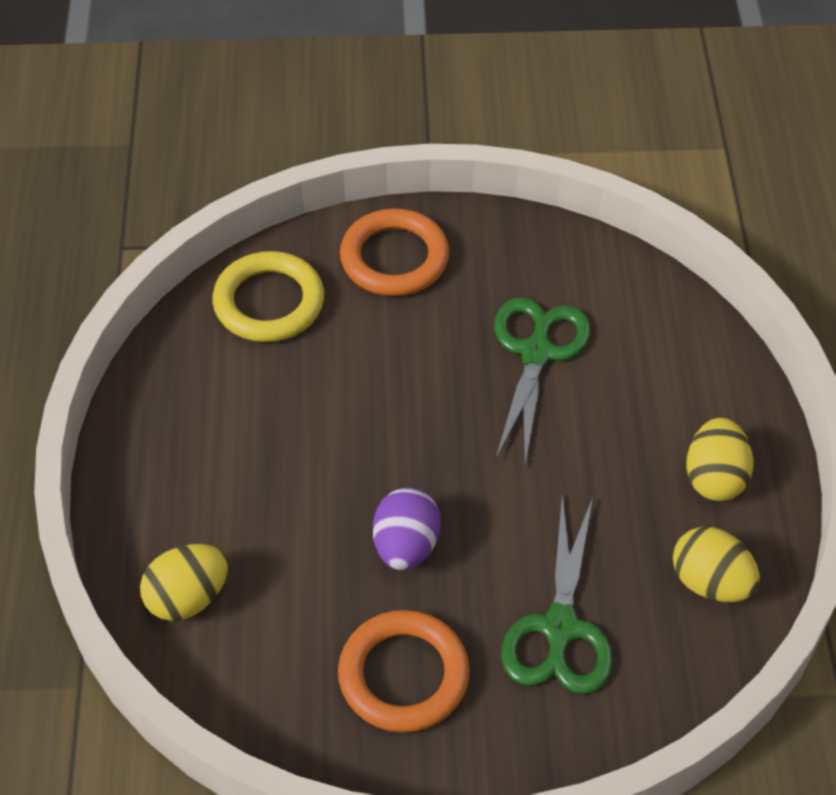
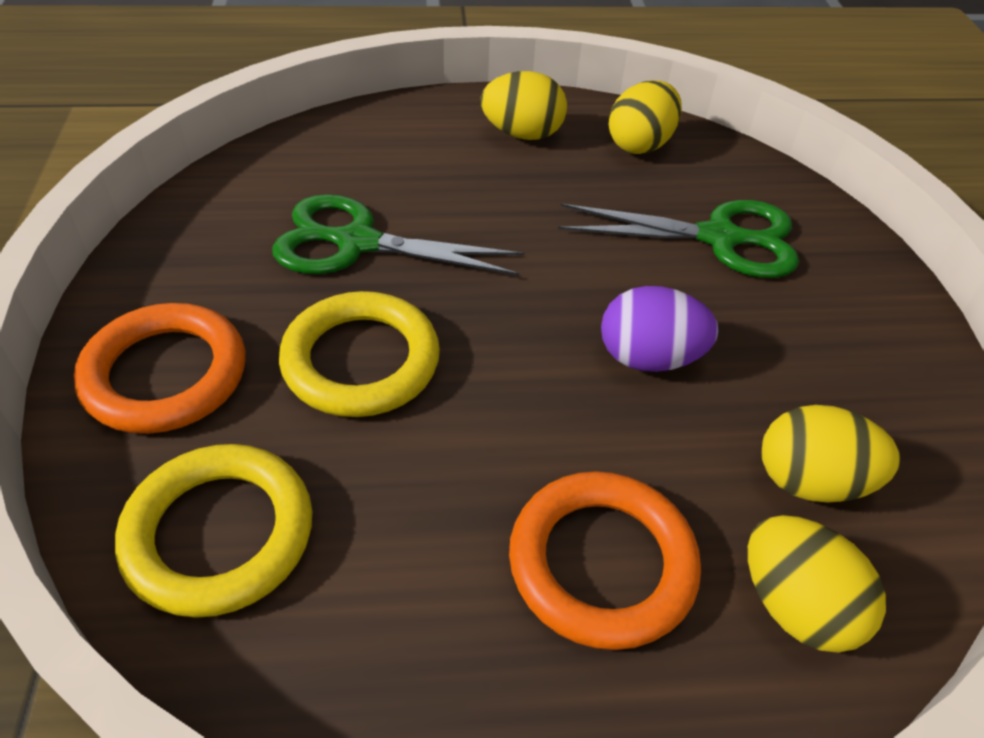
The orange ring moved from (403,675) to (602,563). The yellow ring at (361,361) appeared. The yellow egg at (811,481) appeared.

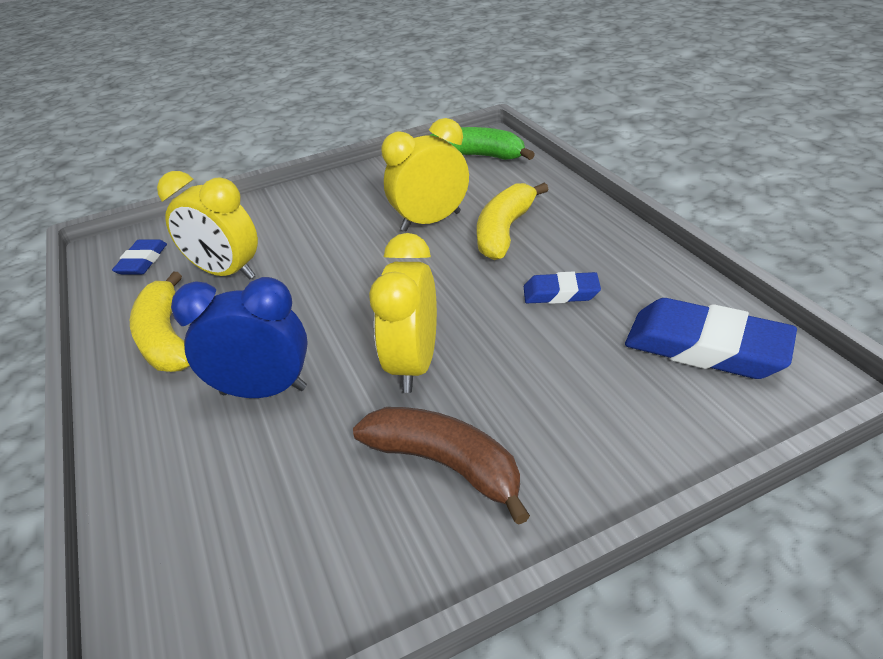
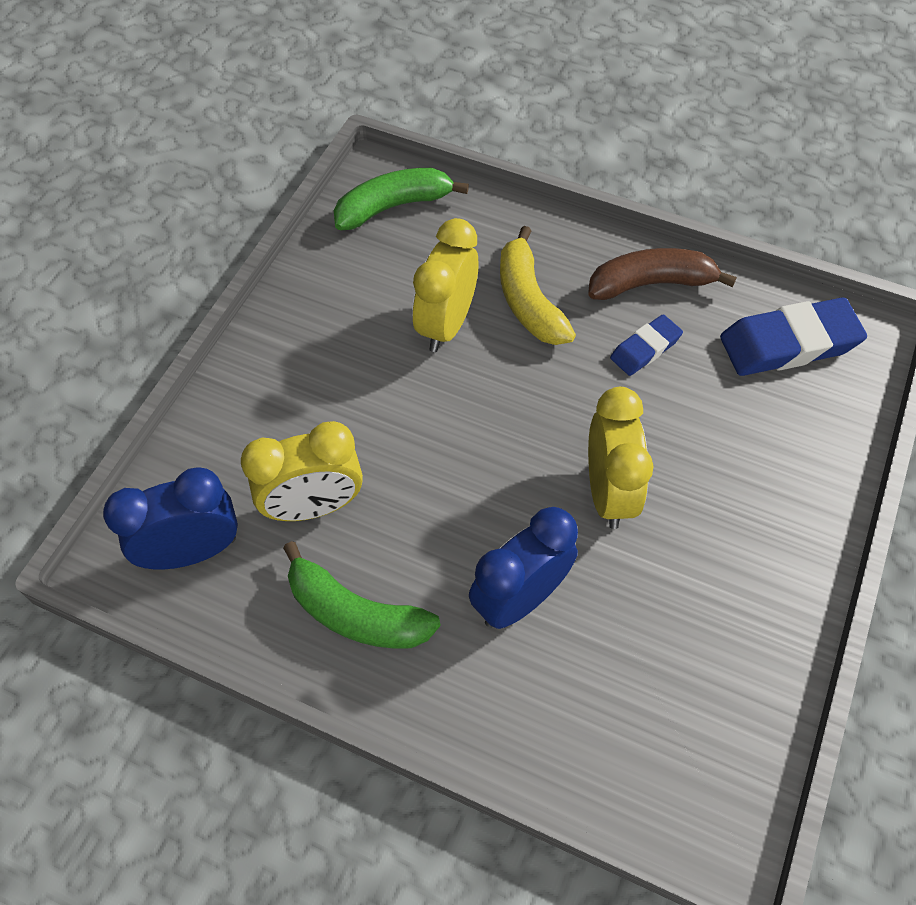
The yellow clock at (414,364) turned 150 degrees counterclockwise. The blue eraser at (142,261) was replaced by the blue clock at (193,551). The yellow banana at (166,338) became the green banana at (356,613). The brown banana moved from (445,464) to (651,283).

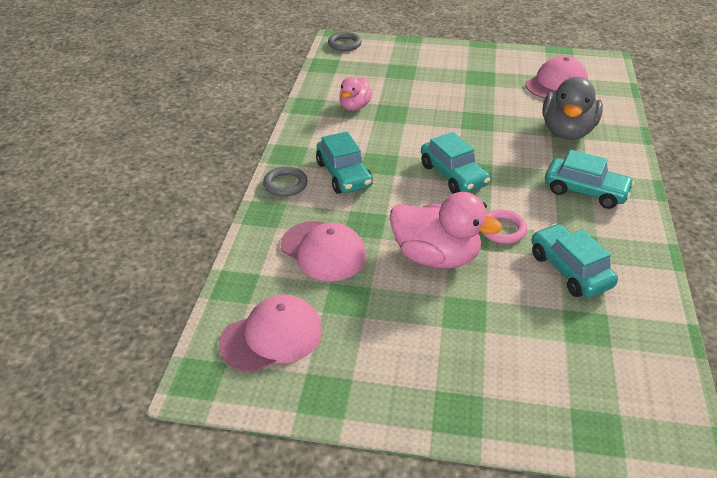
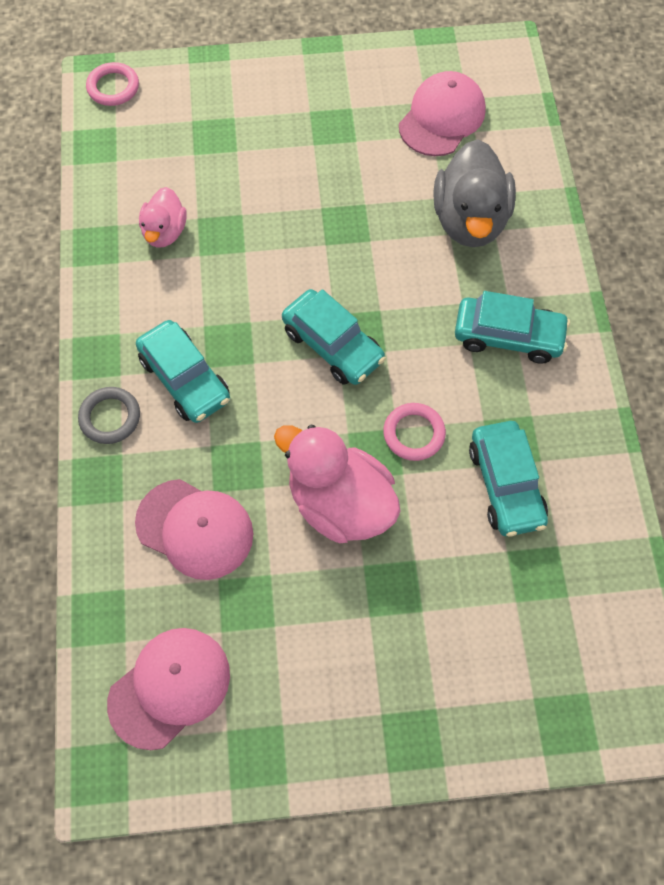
The grey ring at (344,44) became the pink ring at (113,87). The pink duck at (436,257) turned 150 degrees counterclockwise. The turquoise car at (569,270) turned 150 degrees counterclockwise.

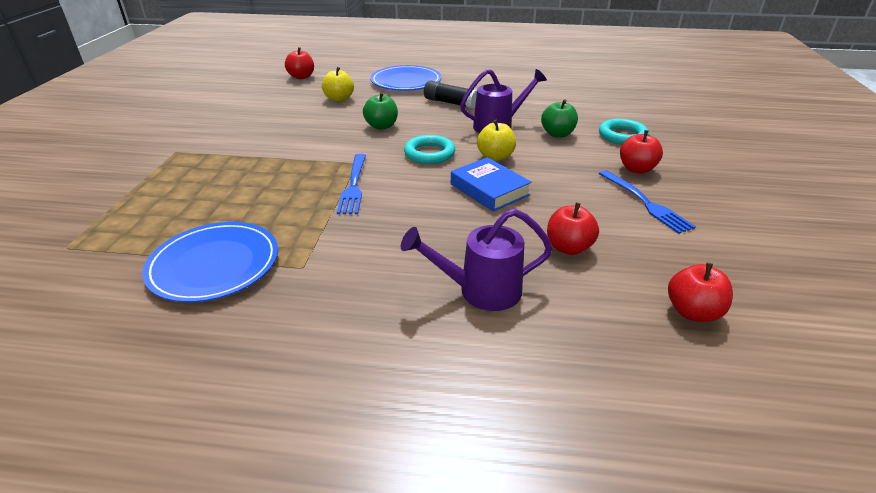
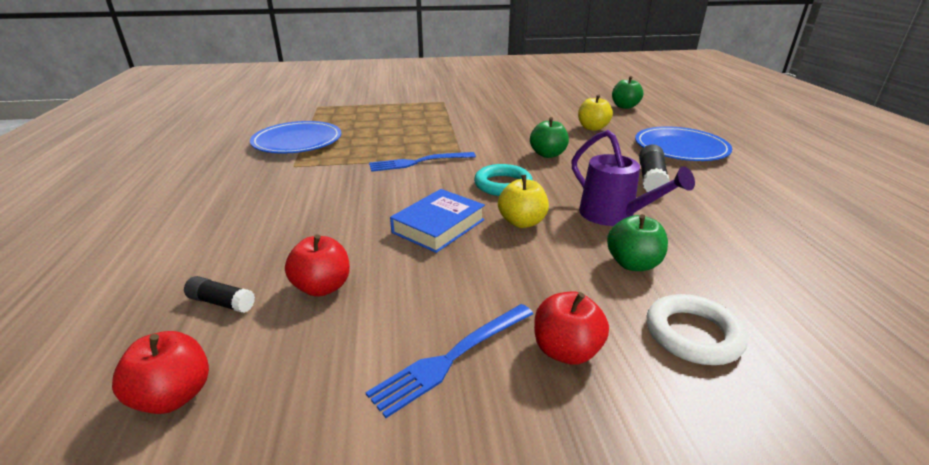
The red apple at (301,77) became the green apple at (624,106). The turquoise ring at (622,136) became the white ring at (693,334). The purple watering can at (480,291) disappeared. The black glue stick at (222,302) appeared.

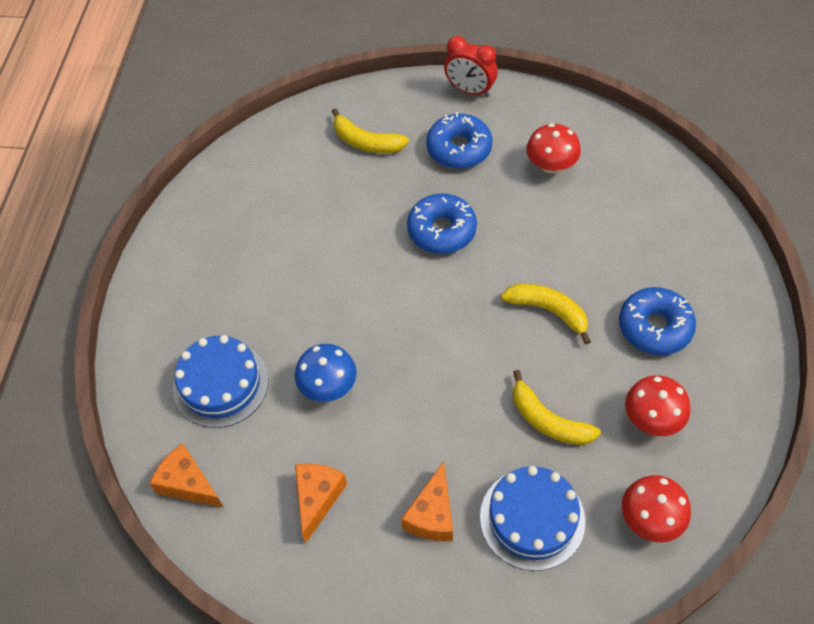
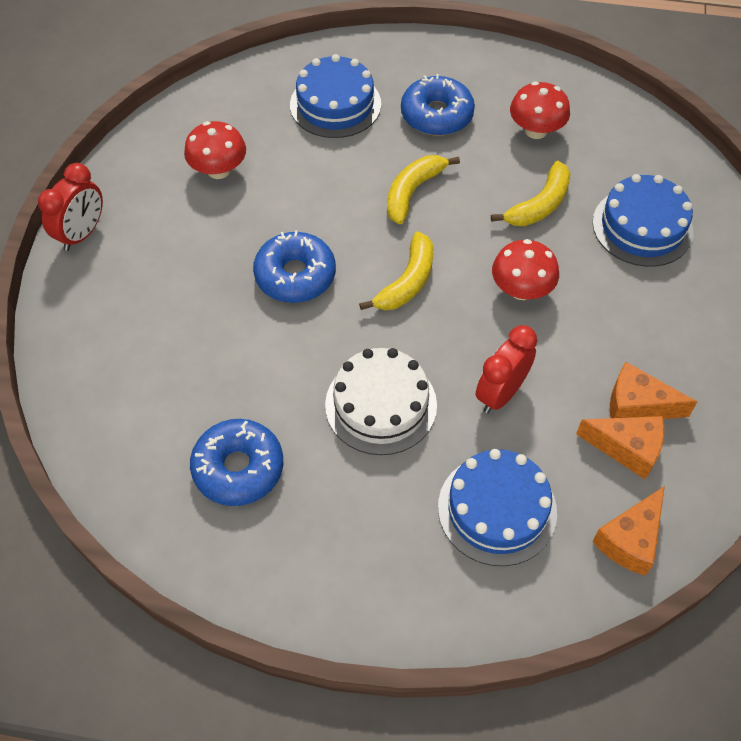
The yellow banana moved from (366,142) to (407,282). The blue donut moved from (459,148) to (238,468). The blue mushroom at (328,386) was replaced by the red clock at (501,393). The orange cheese moved from (432,514) to (627,448). The red mushroom moved from (650,519) to (521,289). The blue cake at (335,104) appeared. The white cake at (381,405) appeared.

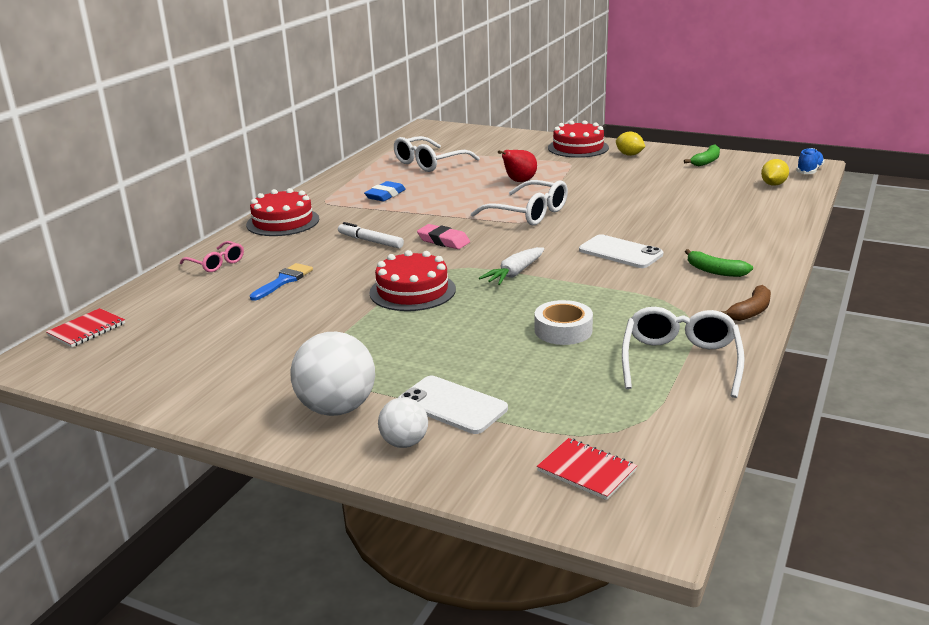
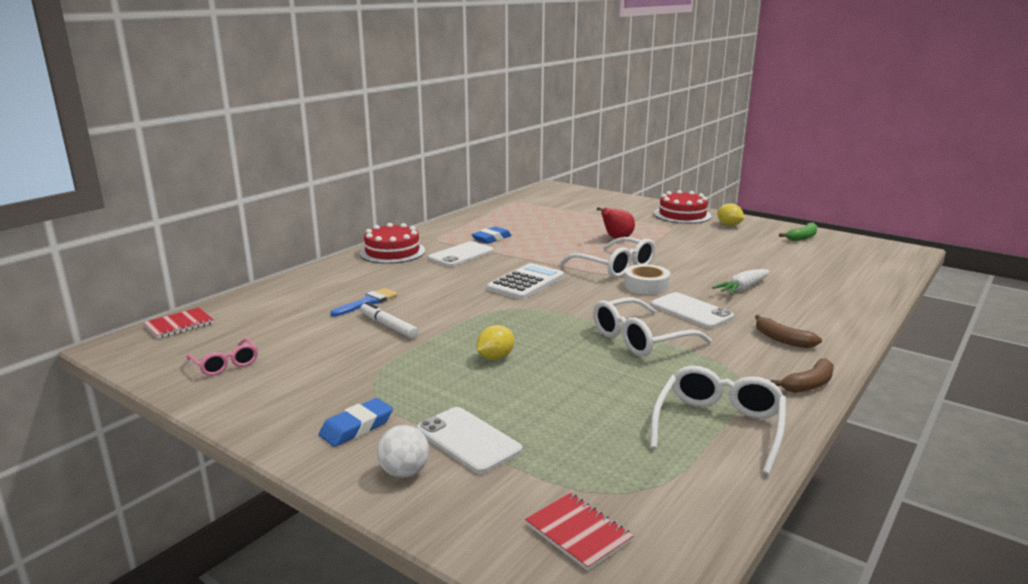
The white glasses moved from (429,163) to (640,339). The blue shoe at (809,171) disappeared. The yellow lemon moved from (773,184) to (495,357). The white marker moved from (370,241) to (388,326). The pink eraser at (443,241) was replaced by the white calculator at (526,283). The pink glasses moved from (216,263) to (225,364). The white carrot moved from (514,273) to (742,288). The green banana at (715,271) became the brown banana at (782,339). The red cake at (412,291) disappeared. The white tape moved from (563,330) to (646,286). The white ball at (337,408) was replaced by the blue eraser at (356,427). The white phone at (461,255) appeared.

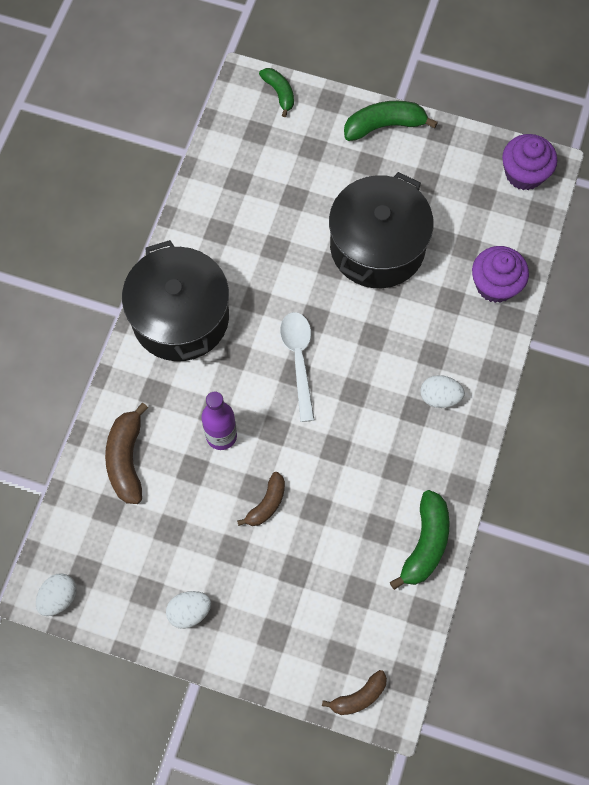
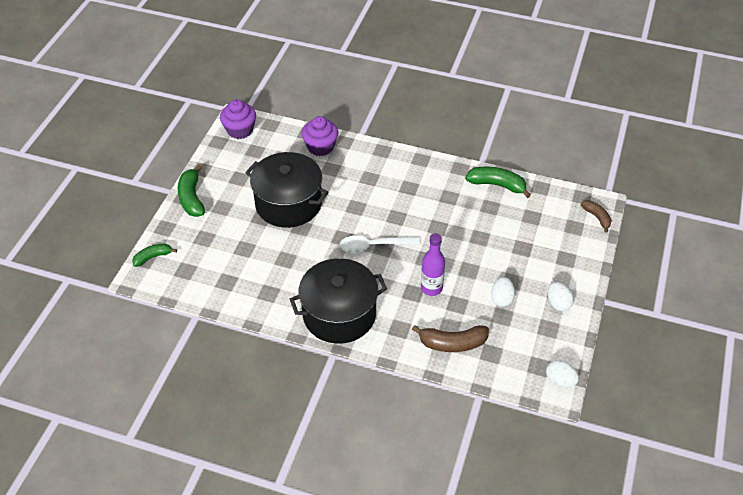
The white egg moved from (439,397) to (501,299). The brown banana at (266,504) disappeared.

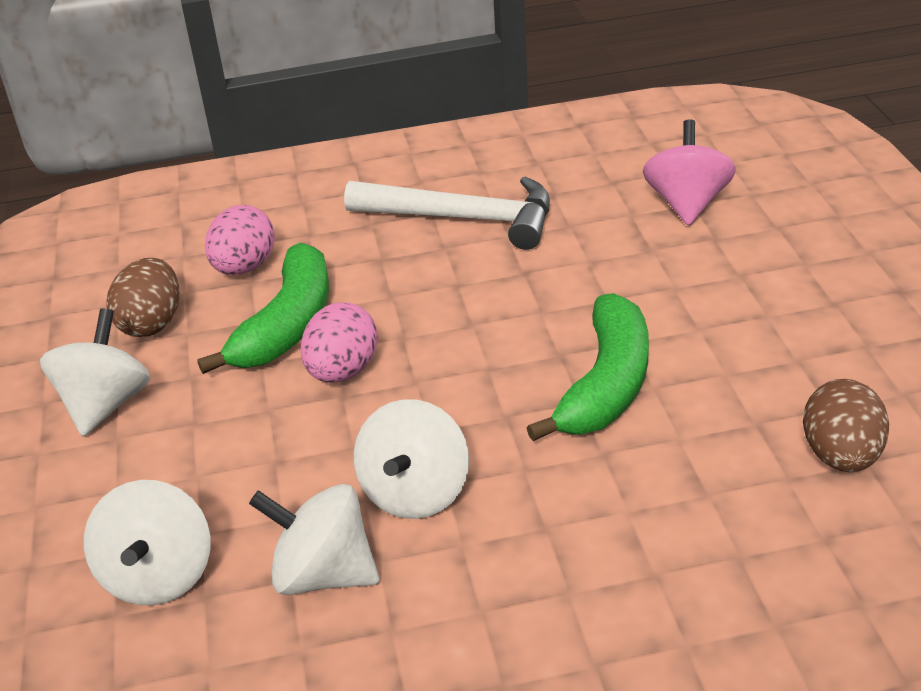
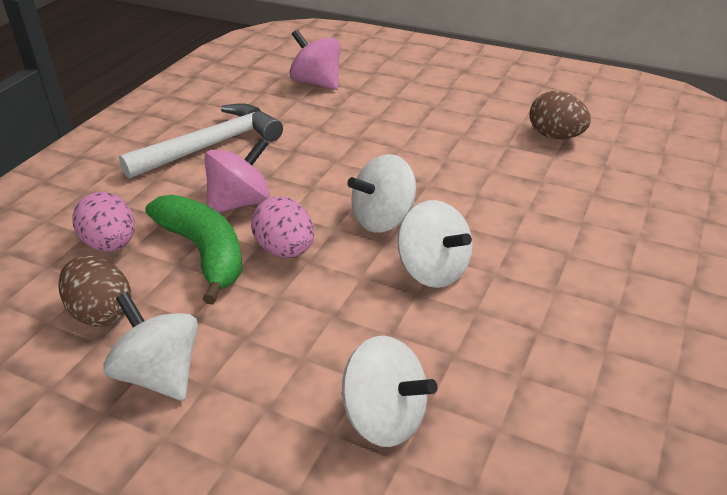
The green banana at (606,385) disappeared. The white spinning top moved from (323,574) to (383,219). The pink spinning top at (240,203) appeared.

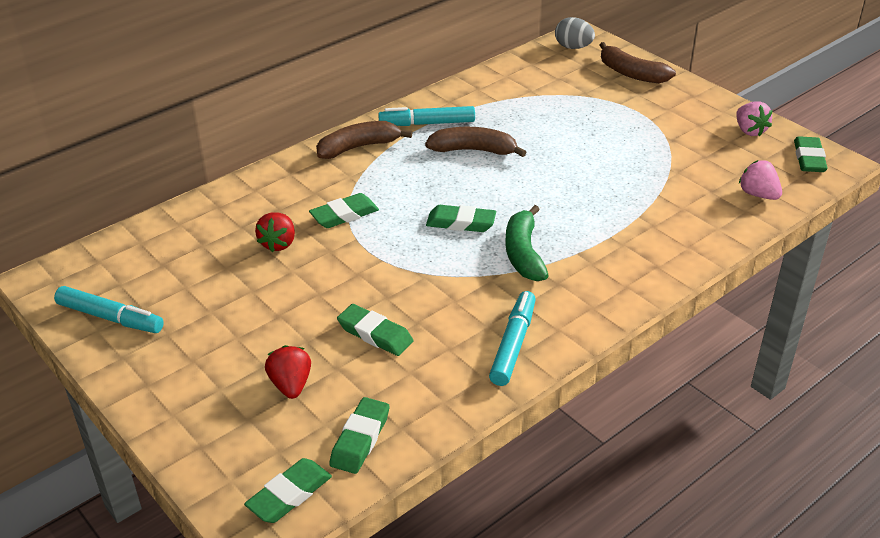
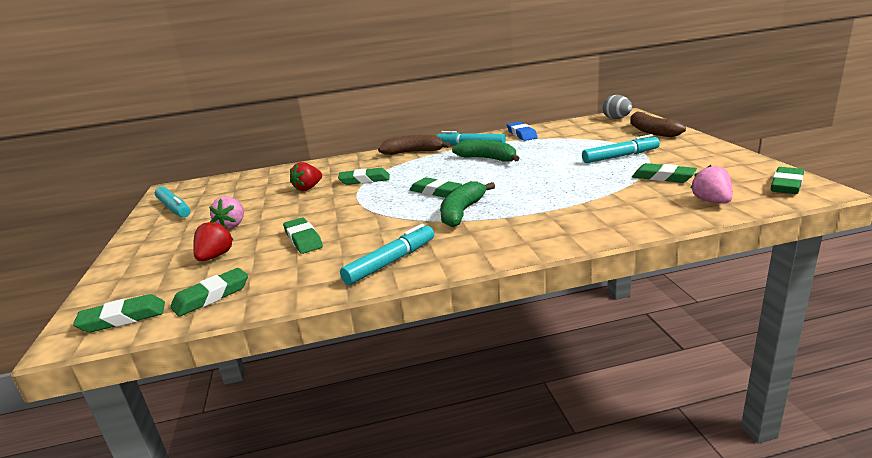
The pink strawberry moved from (749,131) to (232,225). The brown banana at (473,150) became the green banana at (488,159). The blue eraser at (521,134) appeared. The turquoise marker at (620,156) appeared. The green eraser at (663,177) appeared.

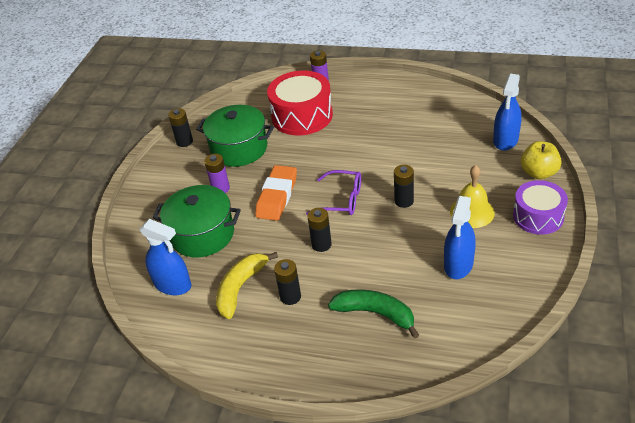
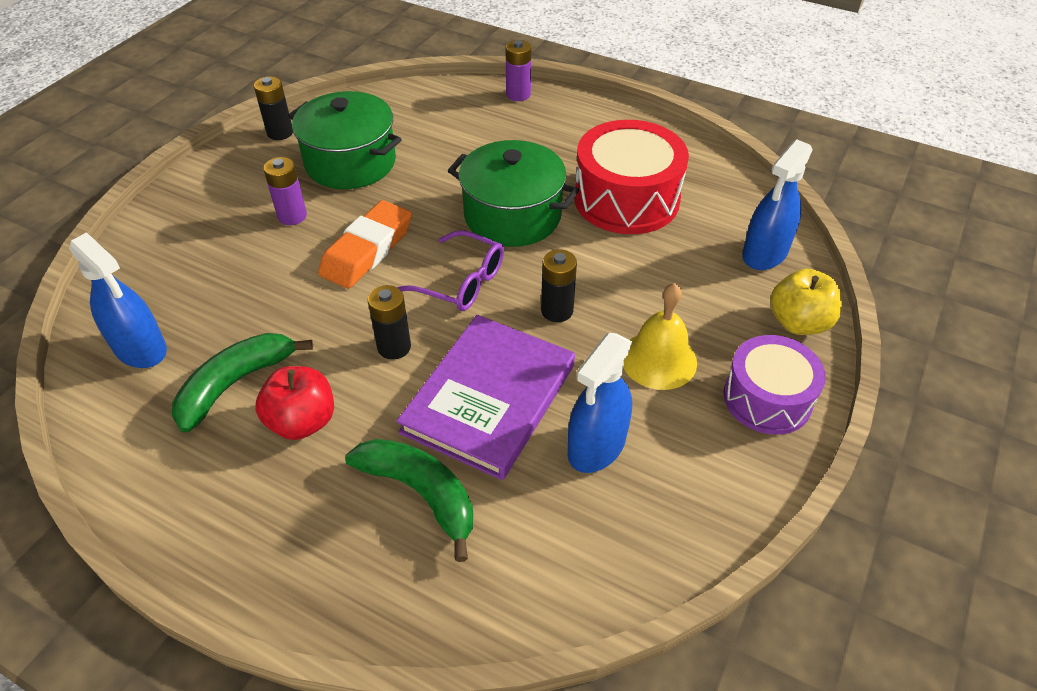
The red drum moved from (302,116) to (626,199). The green pot moved from (202,234) to (512,216). The yellow banana at (241,288) became the green banana at (235,384). The black battery at (290,296) was replaced by the red apple at (302,421). The purple book at (489,398) appeared.

